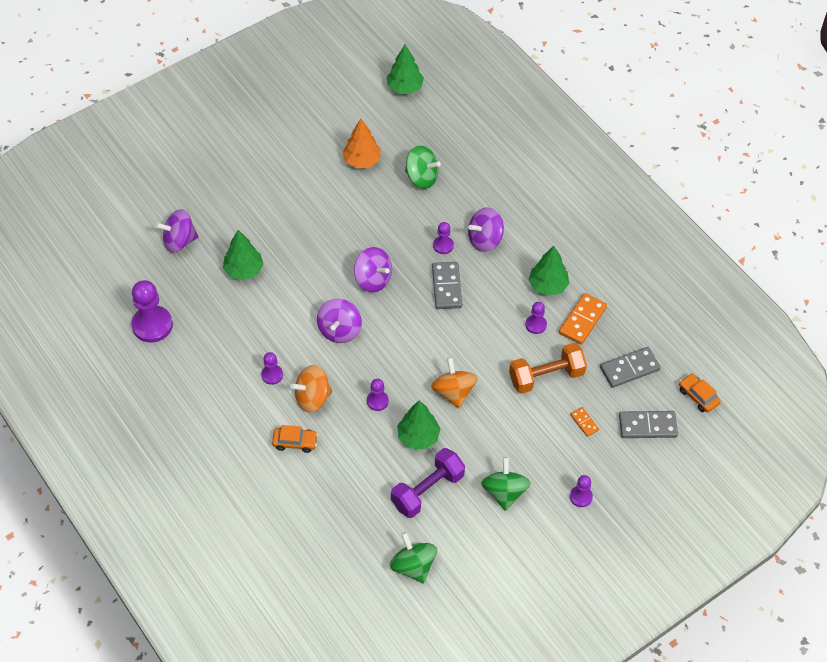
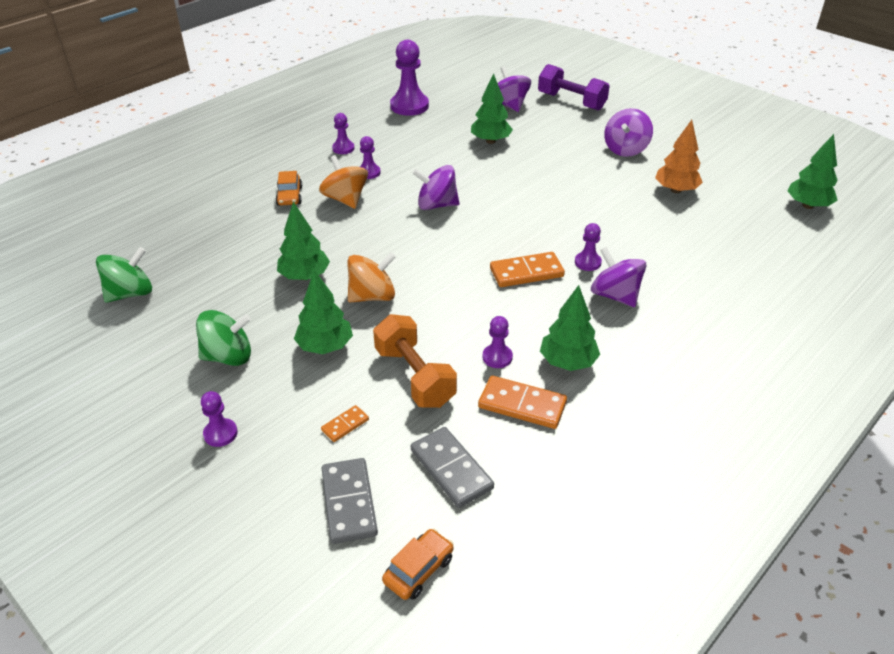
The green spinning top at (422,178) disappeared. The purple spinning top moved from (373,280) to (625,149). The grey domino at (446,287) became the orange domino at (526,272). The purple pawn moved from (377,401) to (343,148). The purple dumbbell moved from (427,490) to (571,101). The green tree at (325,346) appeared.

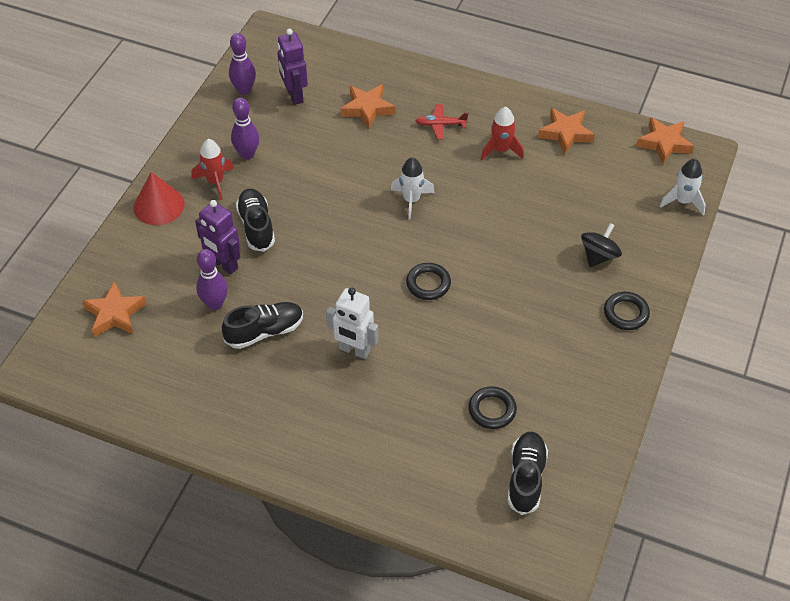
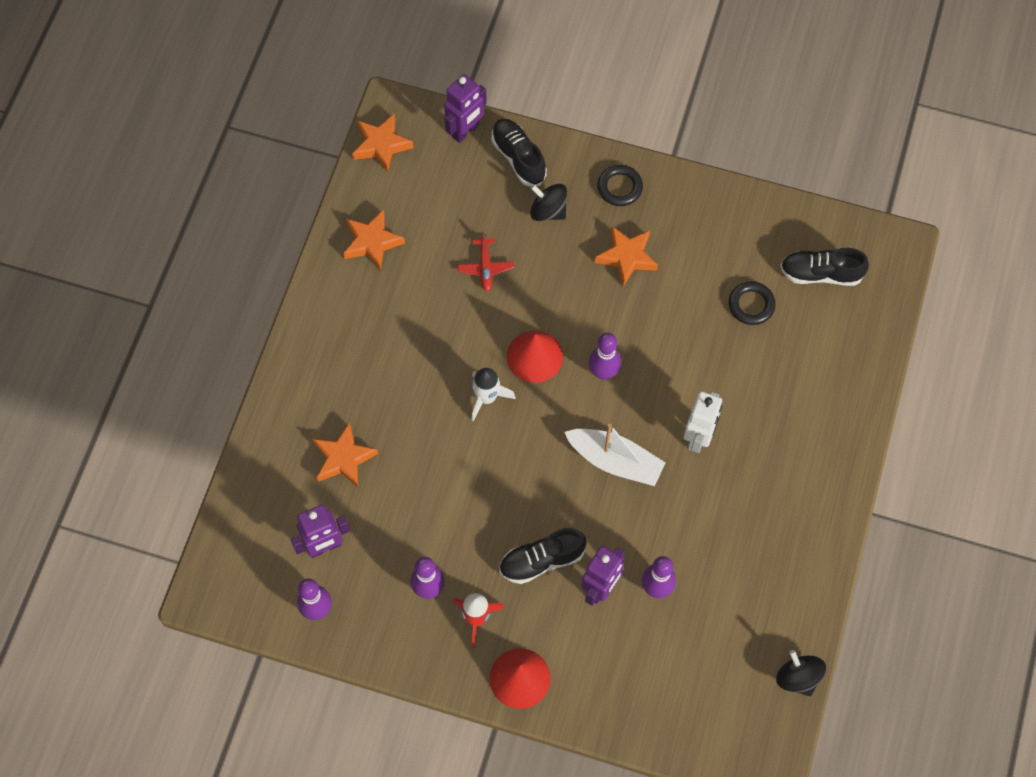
The red plane moved from (440,125) to (485,268). The red rocket at (501,150) disappeared. The white rocket at (683,201) was replaced by the purple robot at (465,131). The black ring at (428,284) was replaced by the purple bowling pin at (603,372). The orange star moved from (115,314) to (626,257). The black shoe moved from (264,331) to (518,158). The red cone at (534,356) appeared. The white boat at (615,461) appeared. The black spinning top at (798,677) appeared.

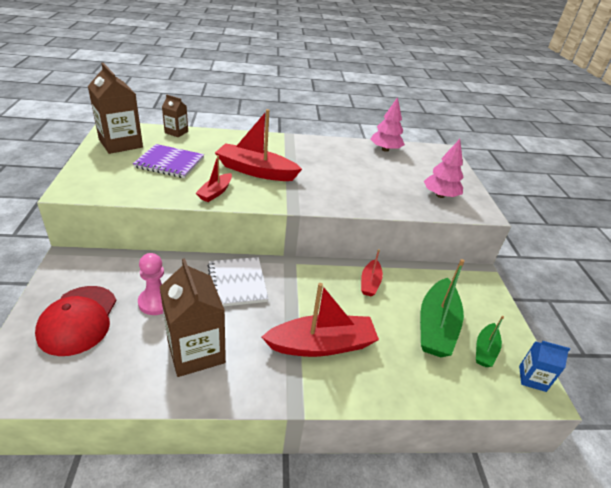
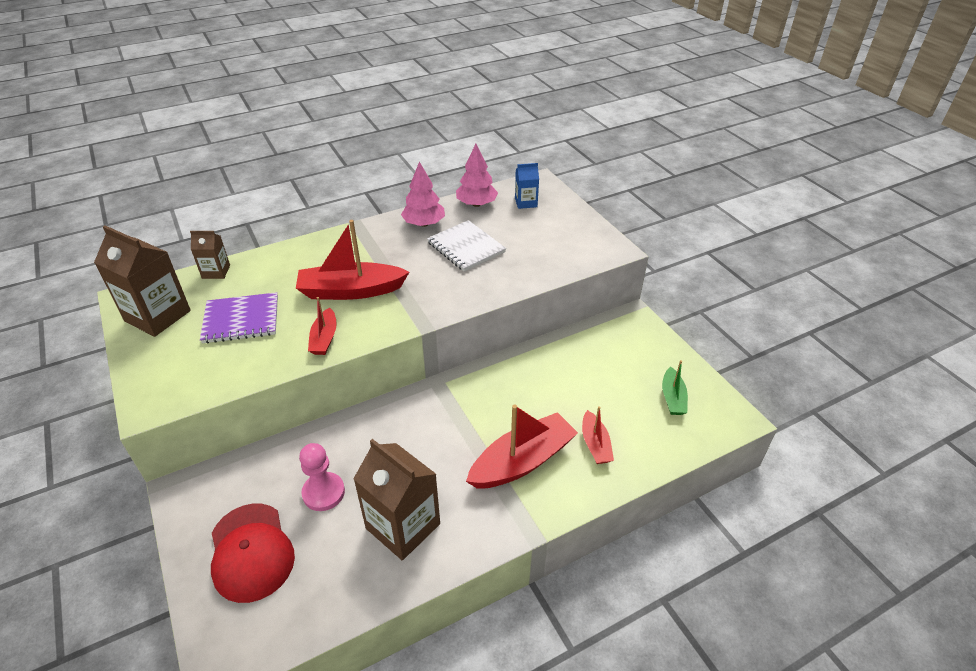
The pink tree moved from (440,195) to (424,224). The red boat moved from (370,283) to (595,444). The white notebook moved from (237,283) to (466,247). The green boat at (436,326) disappeared. The blue carton moved from (532,378) to (526,202).

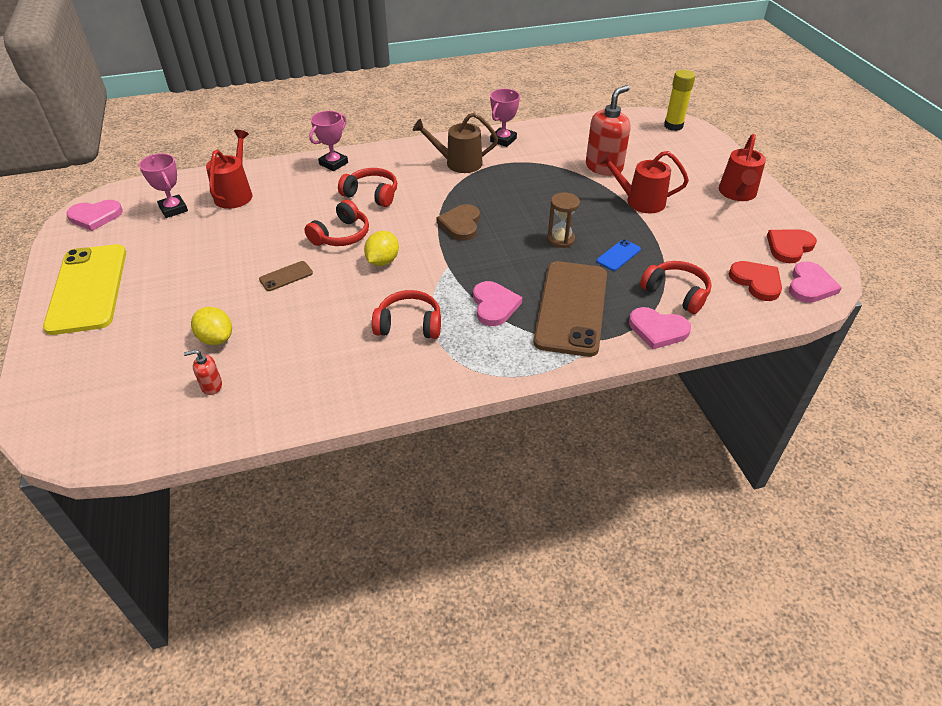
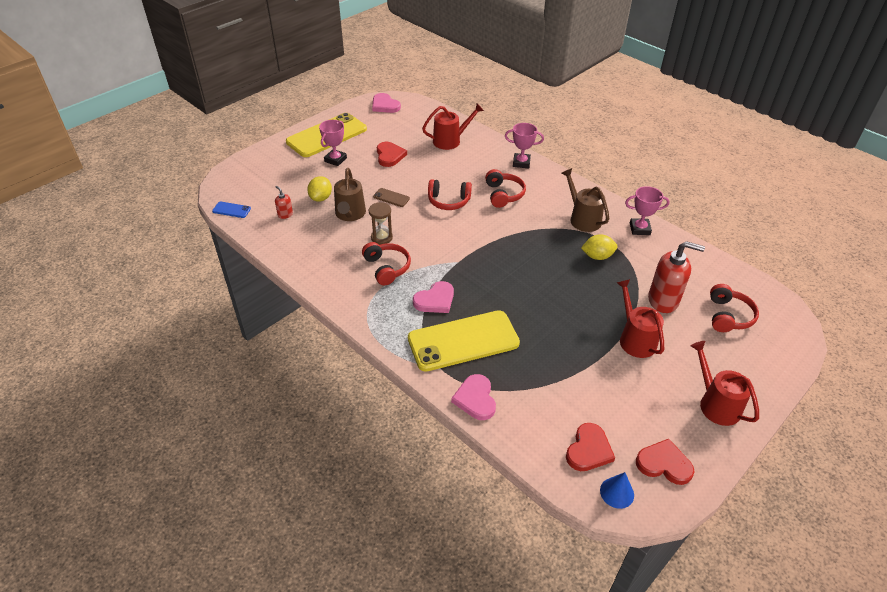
The yellow glue stick at (673,126) disappeared. The red watering can at (737,193) turned 75 degrees clockwise. The pink trophy moved from (173,209) to (335,160). The brown hourglass moved from (560,239) to (381,237). The brown heart at (461,224) disappeared. The yellow lemon moved from (383,261) to (597,256). The blue phone moved from (618,255) to (231,210). The brown phone at (571,308) became the yellow phone at (463,341). The red headphones moved from (676,293) to (728,316). The pink heart at (810,285) was replaced by the blue cone at (617,492). The red heart at (389,156) appeared. The brown watering can at (350,214) appeared.

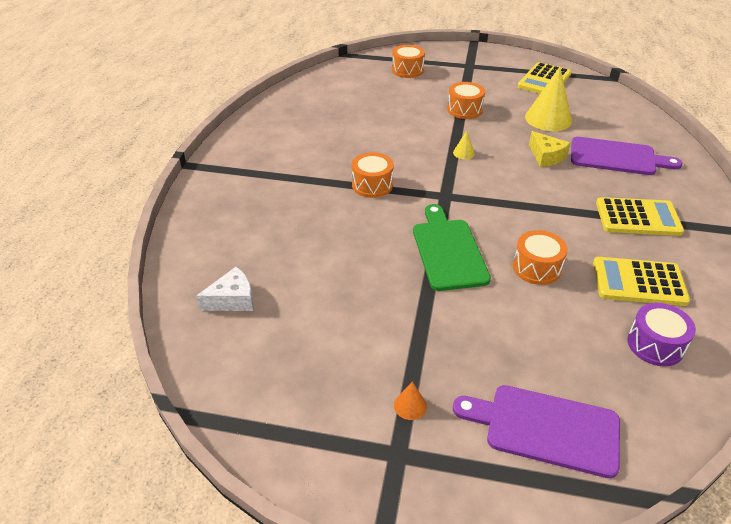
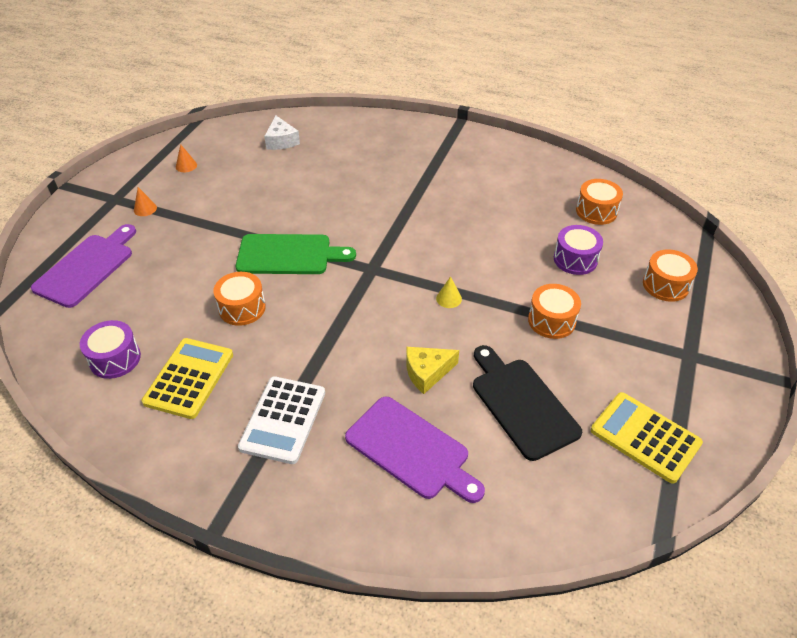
The yellow cone at (548,119) was replaced by the black cutting board at (521,404). The purple cutting board at (617,157) turned 75 degrees counterclockwise. The orange drum moved from (372,185) to (596,211). The yellow calculator at (638,217) became the white calculator at (283,420). The orange cone at (186,166) appeared. The purple drum at (575,259) appeared.

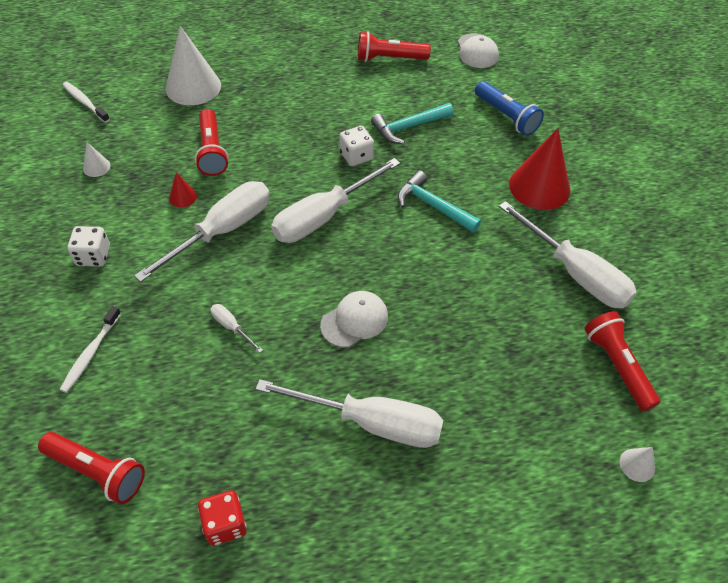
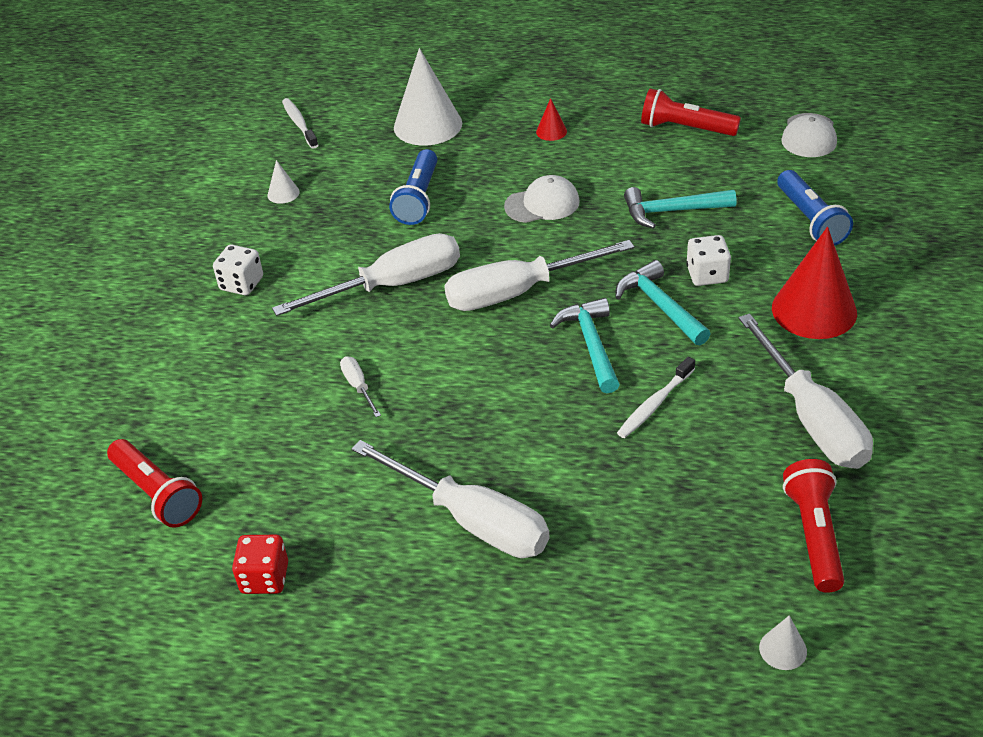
The red flashlight at (212,151) became the blue flashlight at (418,198). The white dice moved from (356,156) to (707,275). The red cone moved from (183,197) to (551,131). The white cap moved from (354,320) to (542,204). The white toothbrush moved from (91,353) to (655,404). The turquoise hammer at (591,345) appeared.

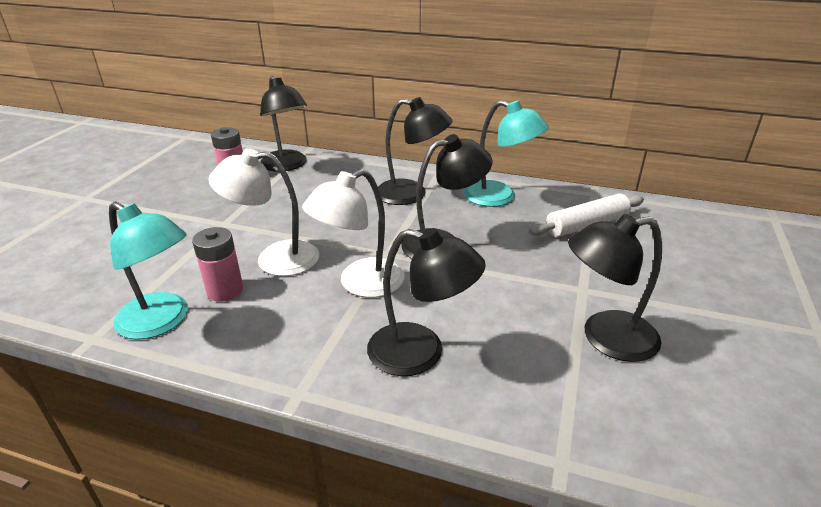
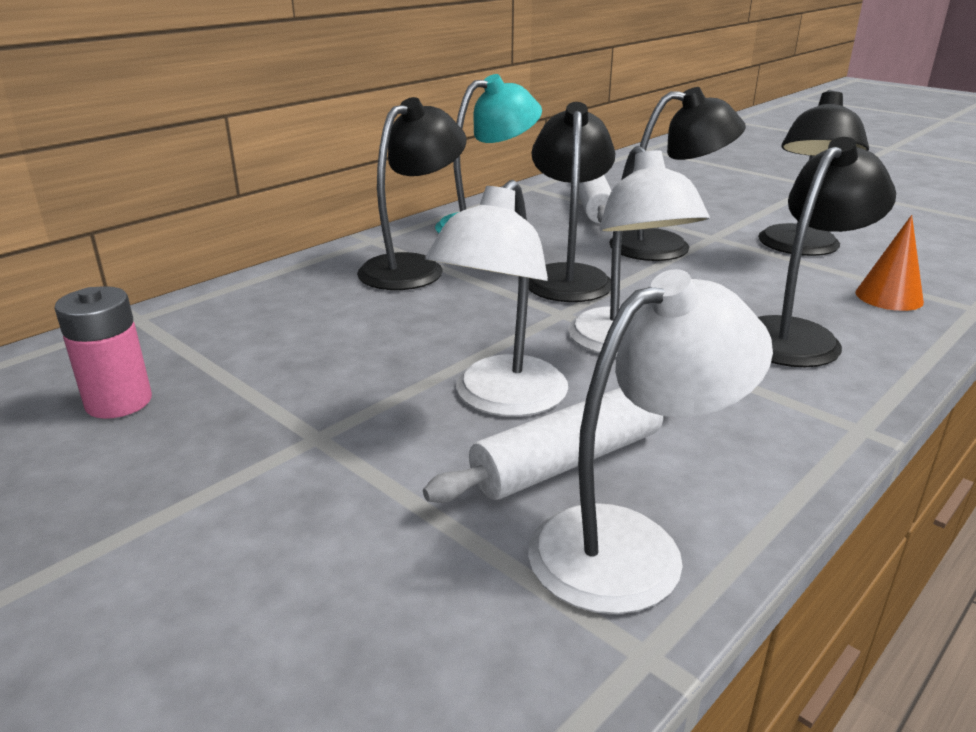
The black lamp moved from (287,166) to (666,246). The turquoise lamp at (162,322) became the white lamp at (631,545). The pink battery at (225,290) was replaced by the white rolling pin at (568,461). The orange cone at (889,297) appeared.

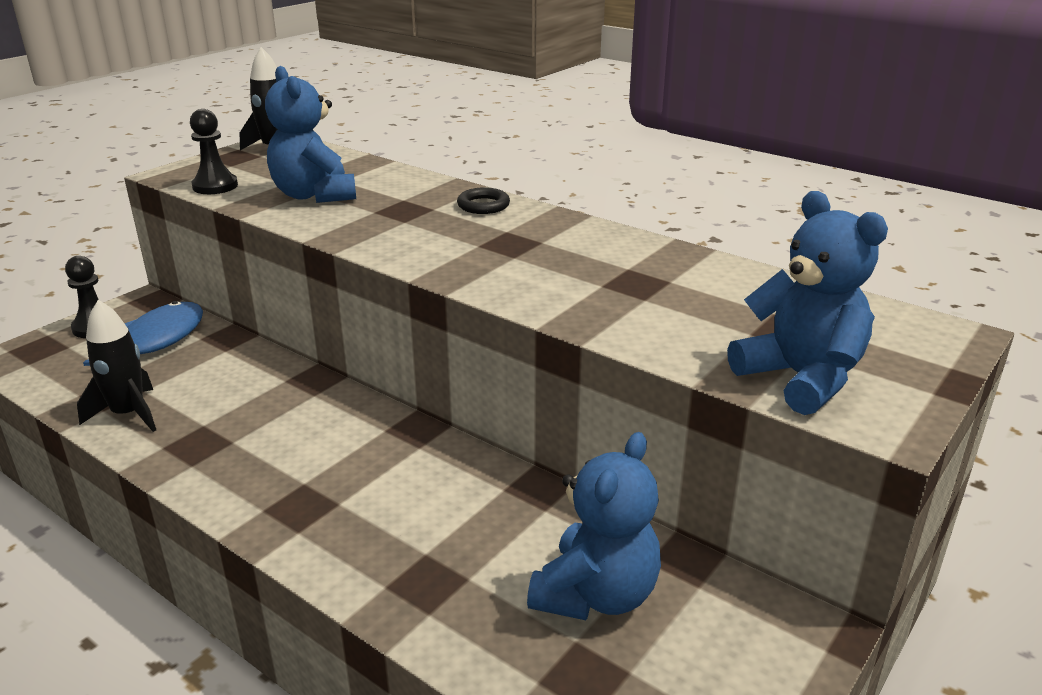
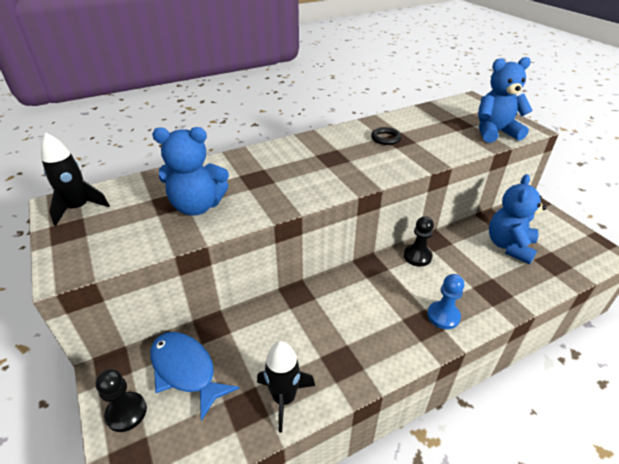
The black pawn moved from (215,186) to (417,256). The black ring moved from (483,205) to (385,138). The blue teddy bear at (596,595) turned 120 degrees counterclockwise. The blue pawn at (443,316) appeared.

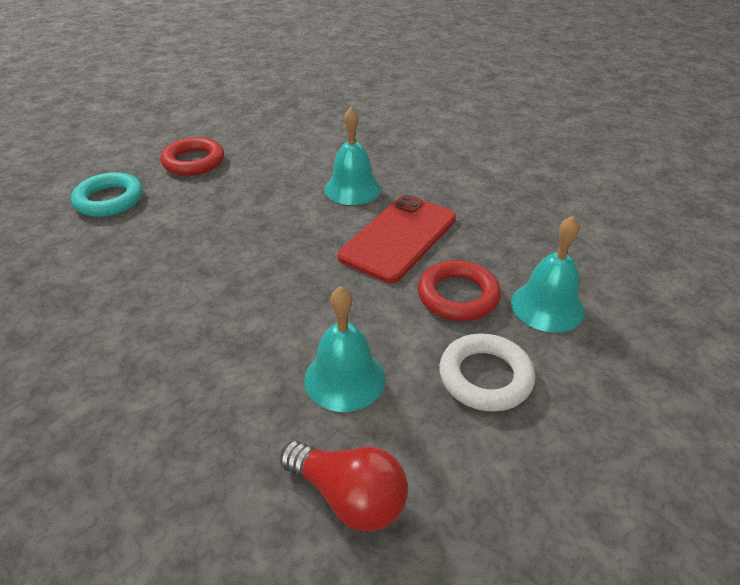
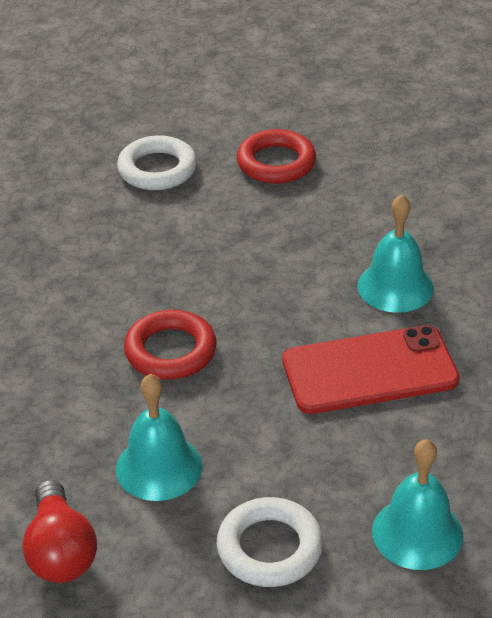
The turquoise ring at (109,200) became the white ring at (157,169). The red ring moved from (458,296) to (170,351).

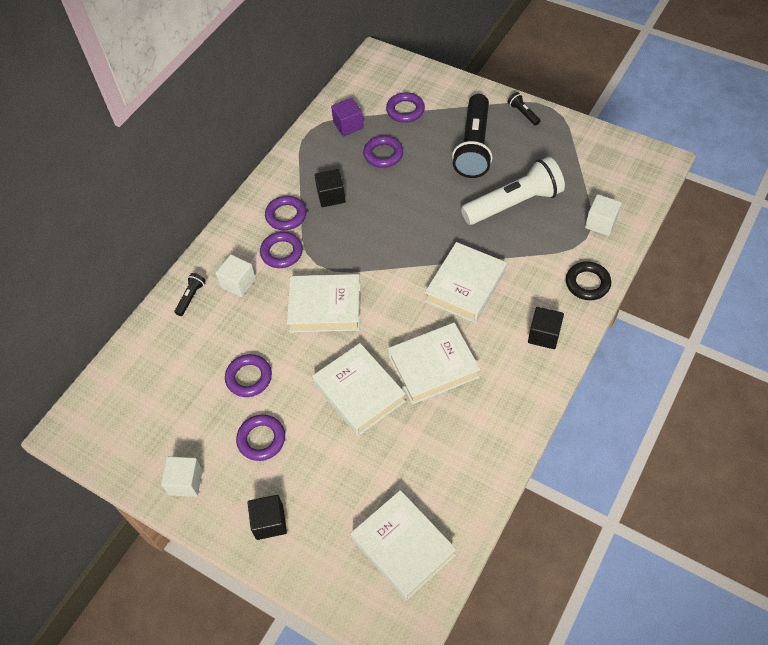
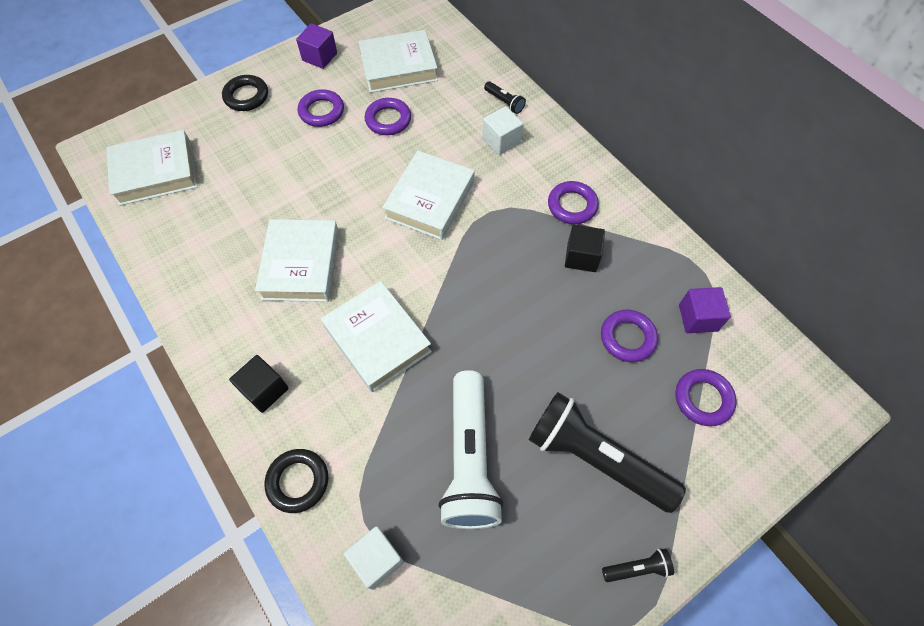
The purple ring at (282,252) disappeared. The white book moved from (359,392) to (398,67). The white cube at (186,482) became the purple cube at (319,57). The black cube at (269,522) was replaced by the black ring at (246,96).

